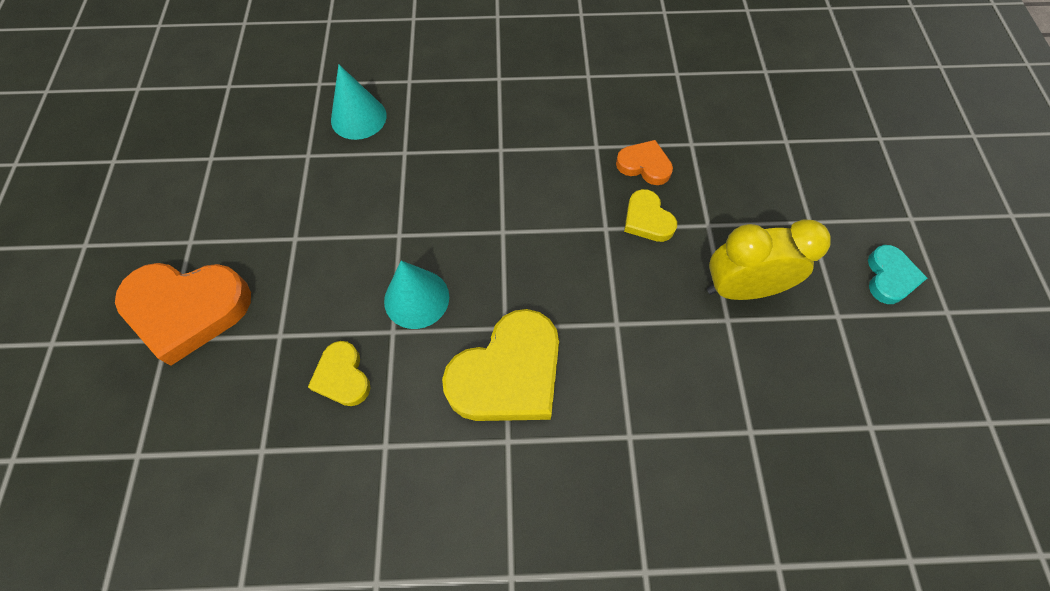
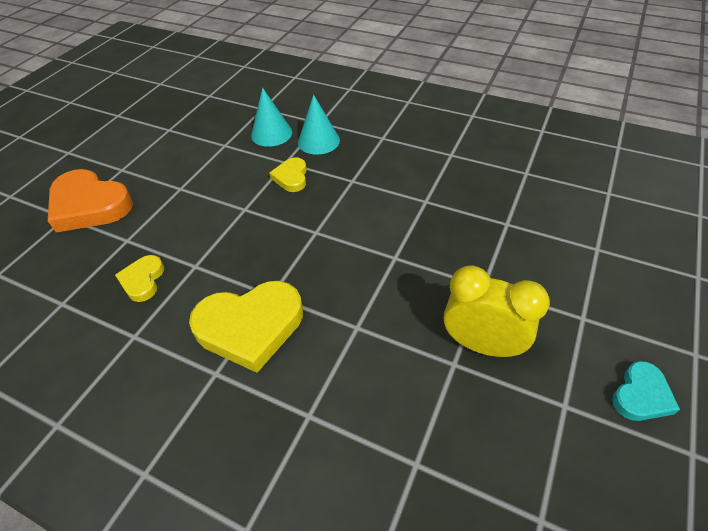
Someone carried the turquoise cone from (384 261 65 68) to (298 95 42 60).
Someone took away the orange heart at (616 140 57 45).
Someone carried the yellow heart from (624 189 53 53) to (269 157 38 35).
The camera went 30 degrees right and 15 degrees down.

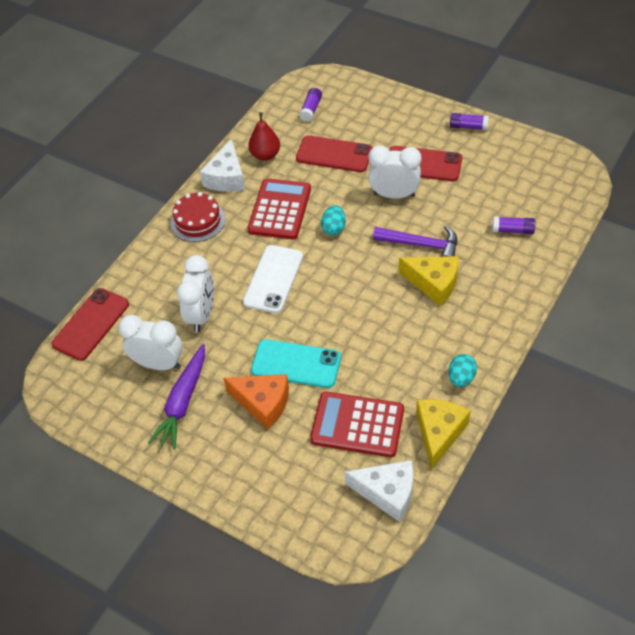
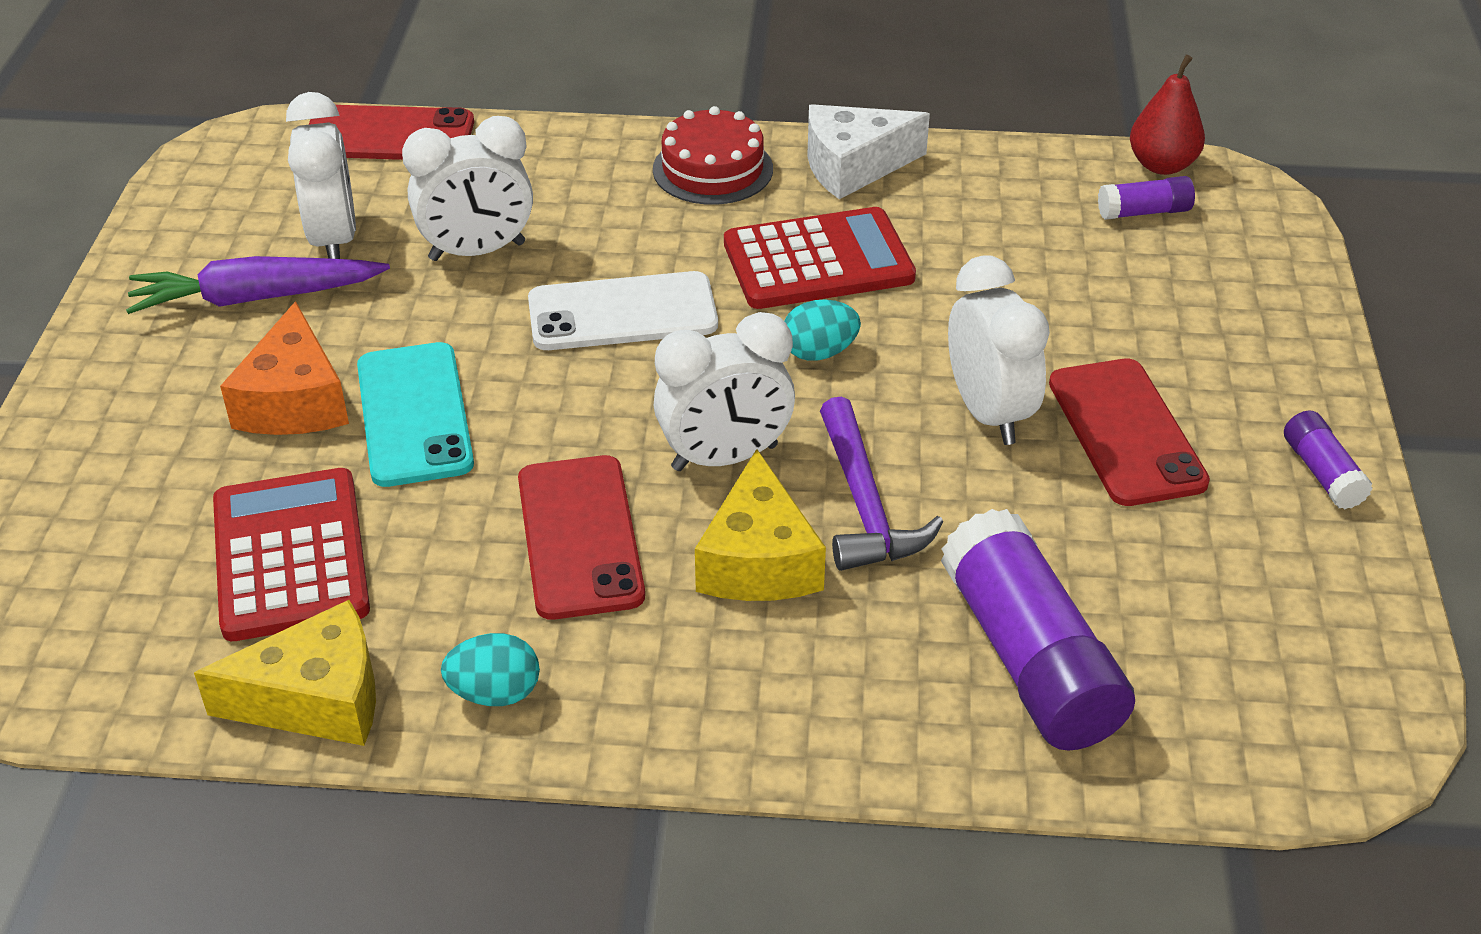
Someone carried the red pear from (248 112 32 49) to (1130 54 75 121).
Someone carried the red phone from (296 135 77 37) to (518 455 127 165).
Someone took away the white cheese at (344 460 69 62).
Someone scaled the purple glue stick at (492 216 43 18) by 2.11.
Someone put down the white clock at (654 312 141 159).
The camera went 60 degrees right and 10 degrees down.

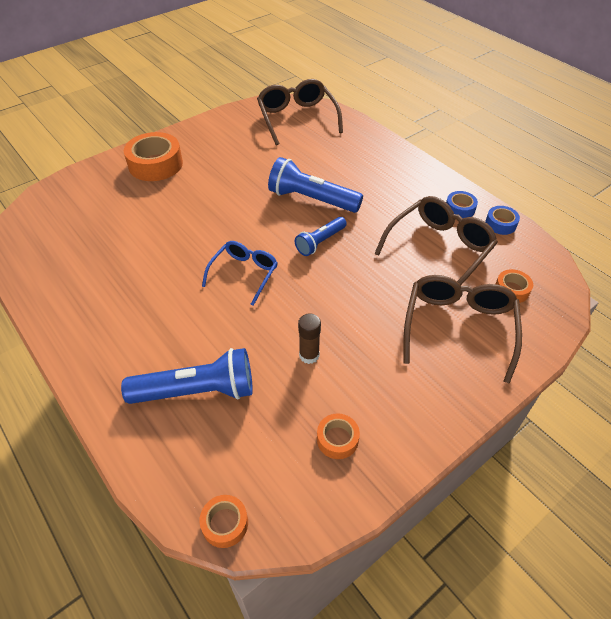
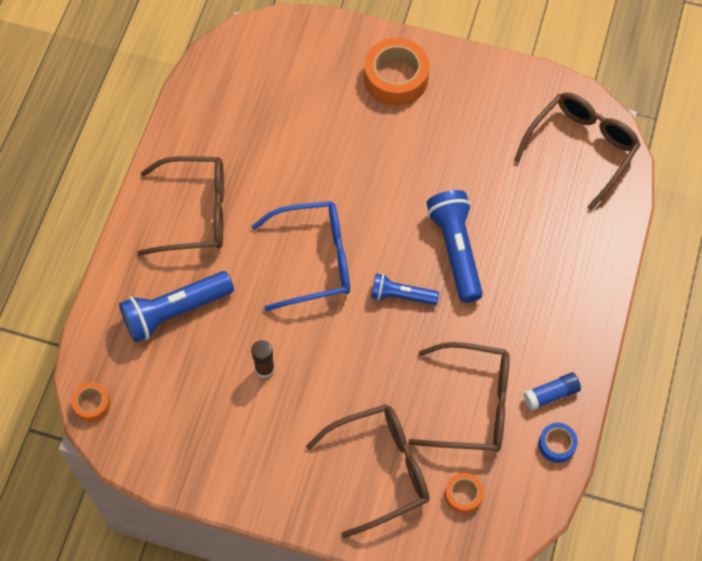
Someone rotated the blue flashlight at (121 348 132 56) by 105 degrees clockwise.
Someone scaled the blue glasses at (202 241 76 65) by 1.57.
Someone took away the orange tape at (317 413 43 46).
Someone swapped the blue tape at (446 191 32 27) for the blue glue stick at (523 372 58 38).
Someone put down the brown glasses at (137 156 87 100).
The camera went 55 degrees right and 15 degrees up.

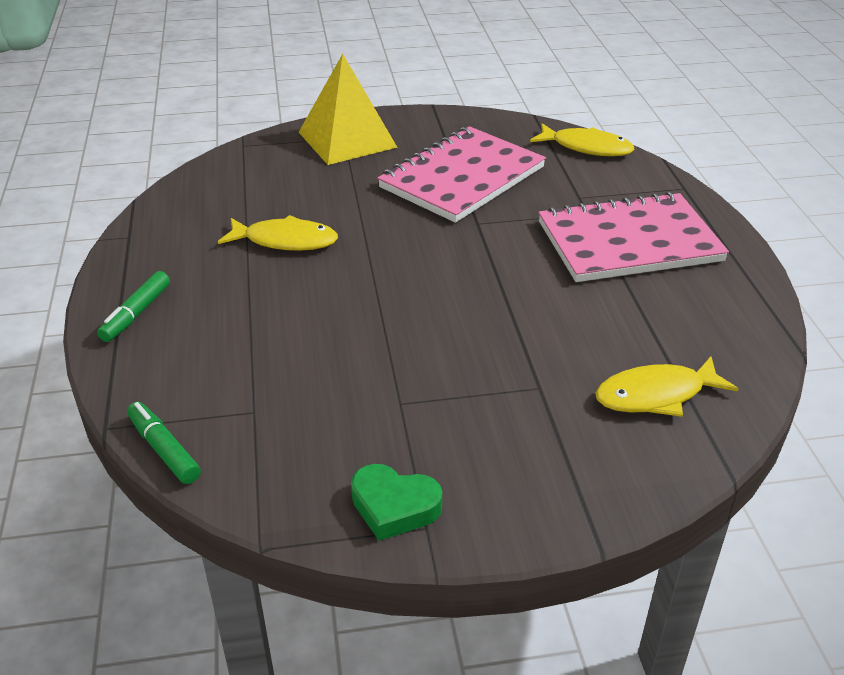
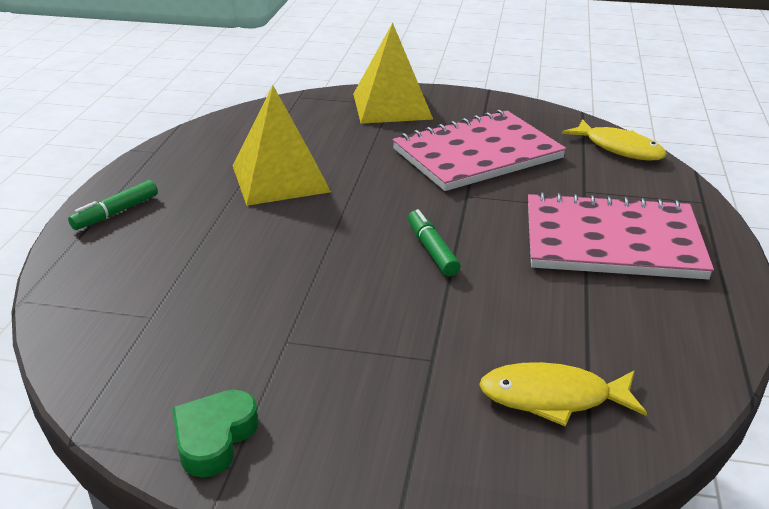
Someone carried the green marker from (127 402 74 82) to (408 209 53 67).
Someone swapped the yellow fish at (218 215 120 36) for the yellow pyramid at (233 85 98 121).
Someone rotated the green heart at (351 464 91 77) by 75 degrees clockwise.
The camera went 20 degrees right and 5 degrees down.

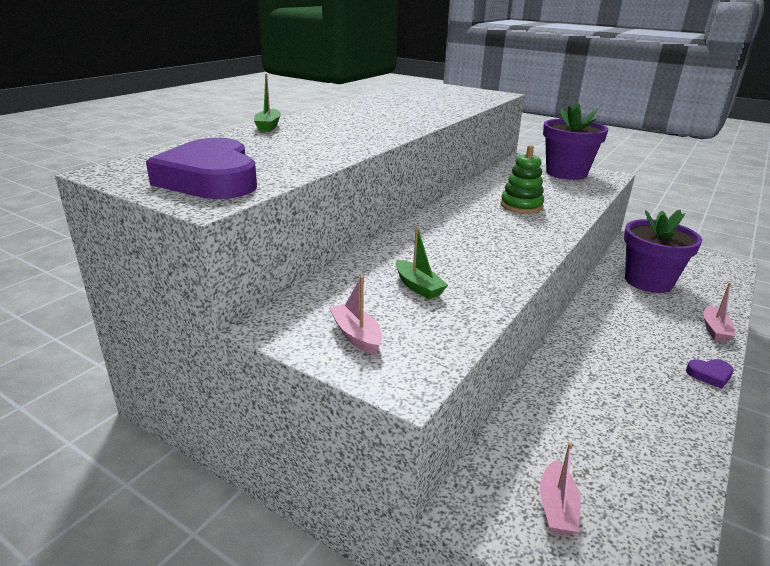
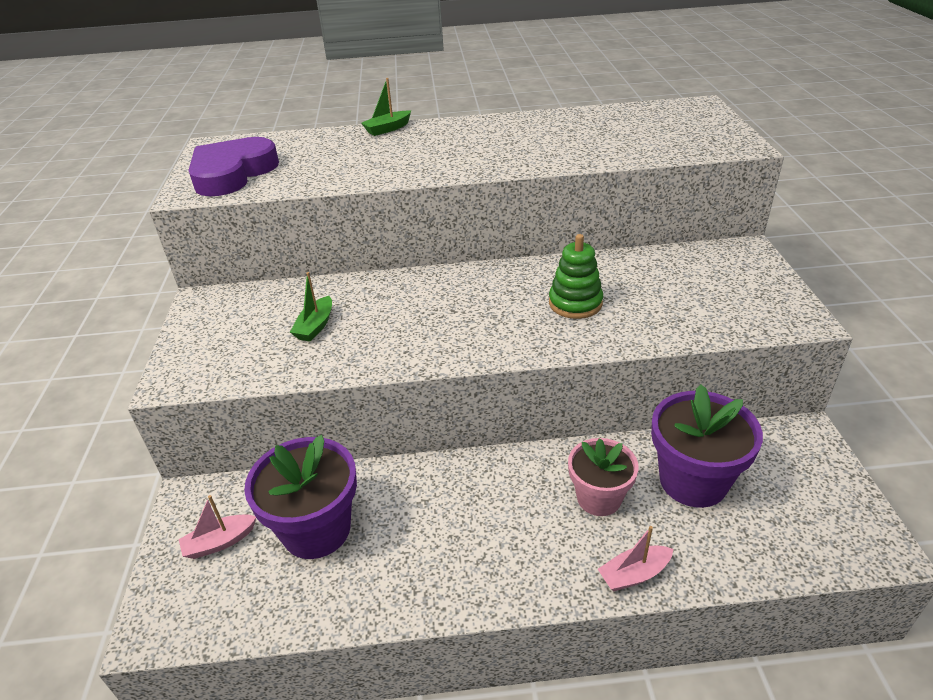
Someone took away the pink boat at (329 276 53 79).
Someone carried the purple flower pot from (543 102 66 78) to (244 435 113 124).
Someone took away the purple heart at (686 359 48 30).
Someone put down the pink flower pot at (568 438 71 78).
The camera went 55 degrees right and 10 degrees up.

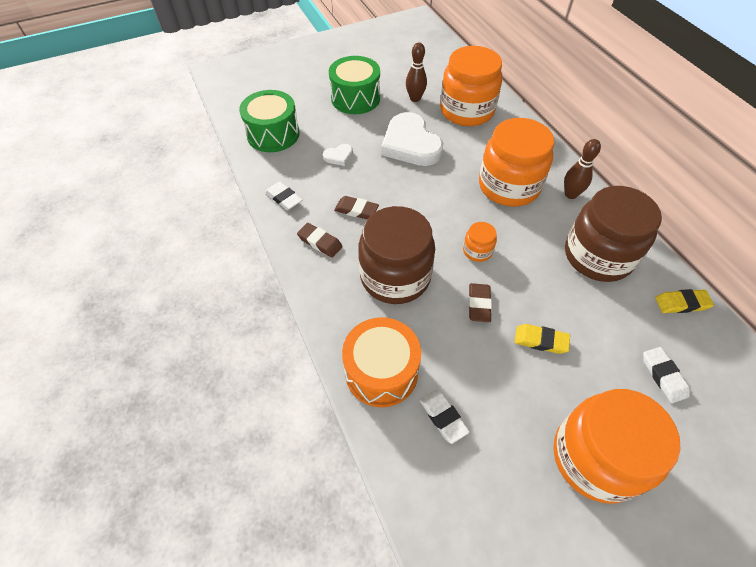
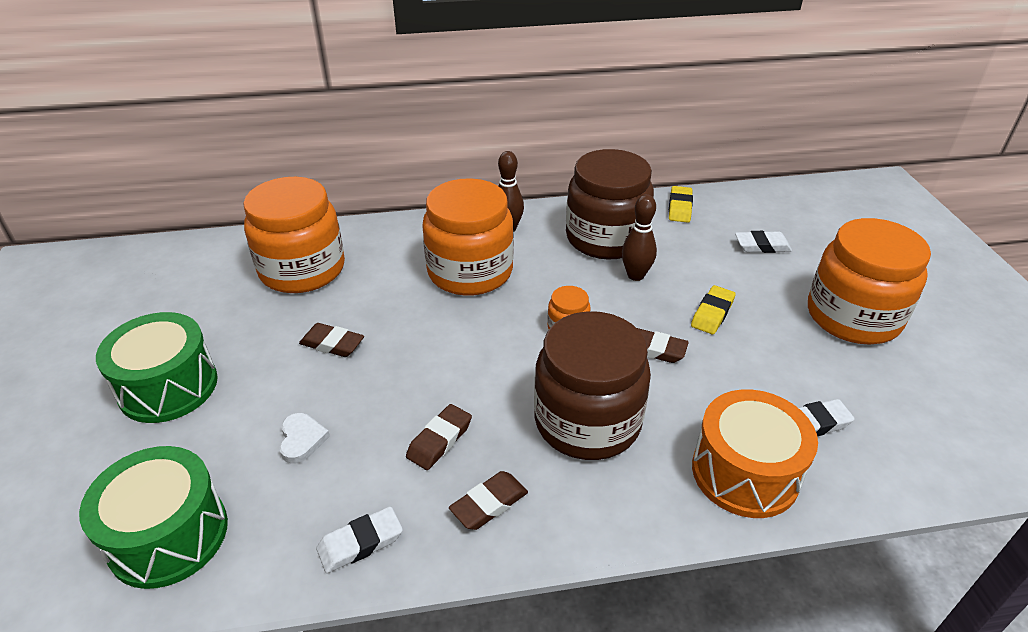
Someone swapped the white heart at (381 112 62 54) for the brown eraser at (299 323 65 34).
Someone carried the brown bowling pin from (406 42 21 60) to (622 194 35 87).
The camera went 75 degrees left and 15 degrees down.

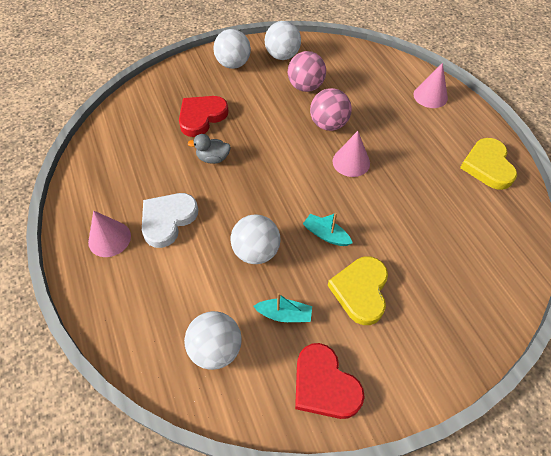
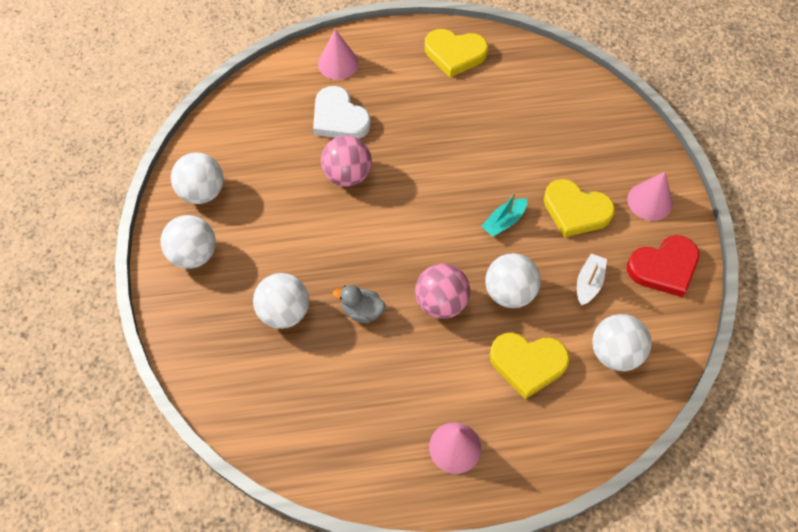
Someone carried the white heart from (142 193 56 55) to (313 86 58 53).
Someone swapped the red heart at (179 96 50 41) for the white ball at (253 273 56 56).
Someone rotated the grey duck at (188 134 43 30) by 90 degrees clockwise.
Someone repainted the turquoise boat at (253 293 59 29), which became the white boat at (577 254 30 52).
Someone carried the pink ball from (288 51 38 41) to (415 264 55 55).
Someone carried the pink cone from (333 131 37 46) to (627 172 46 49).
Someone put down the yellow heart at (490 332 80 67).
The camera went 75 degrees left and 5 degrees up.

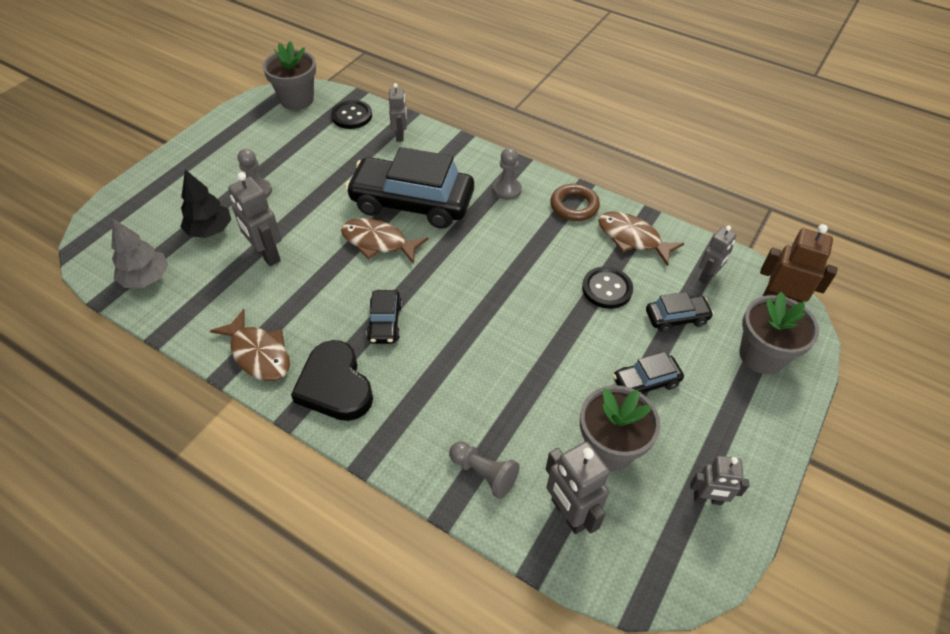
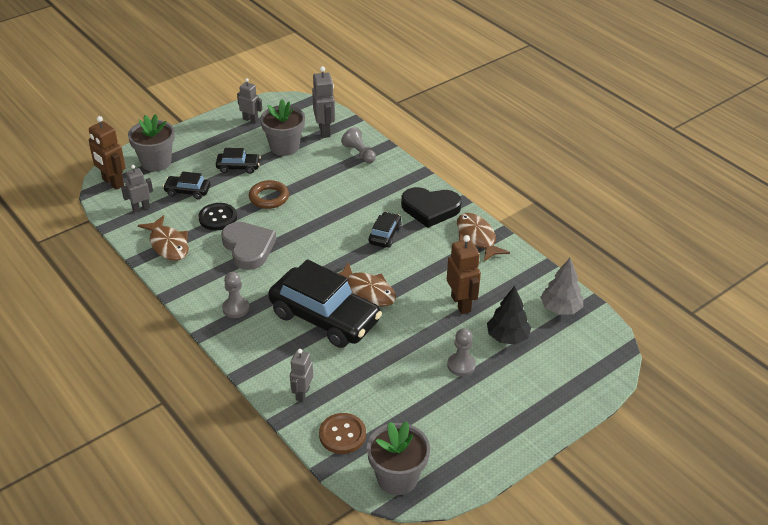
Someone repainted the grey robot at (228 172 54 94), which became the brown robot at (447 235 34 79).
Someone rotated the black heart at (291 340 82 81) by 105 degrees clockwise.
Someone repainted the black button at (331 100 41 29), which became the brown button at (319 413 47 41).
Someone carried the brown ring from (550 184 50 37) to (249 180 40 29).
Someone put down the grey heart at (221 222 55 48).
The camera went 160 degrees left and 10 degrees down.

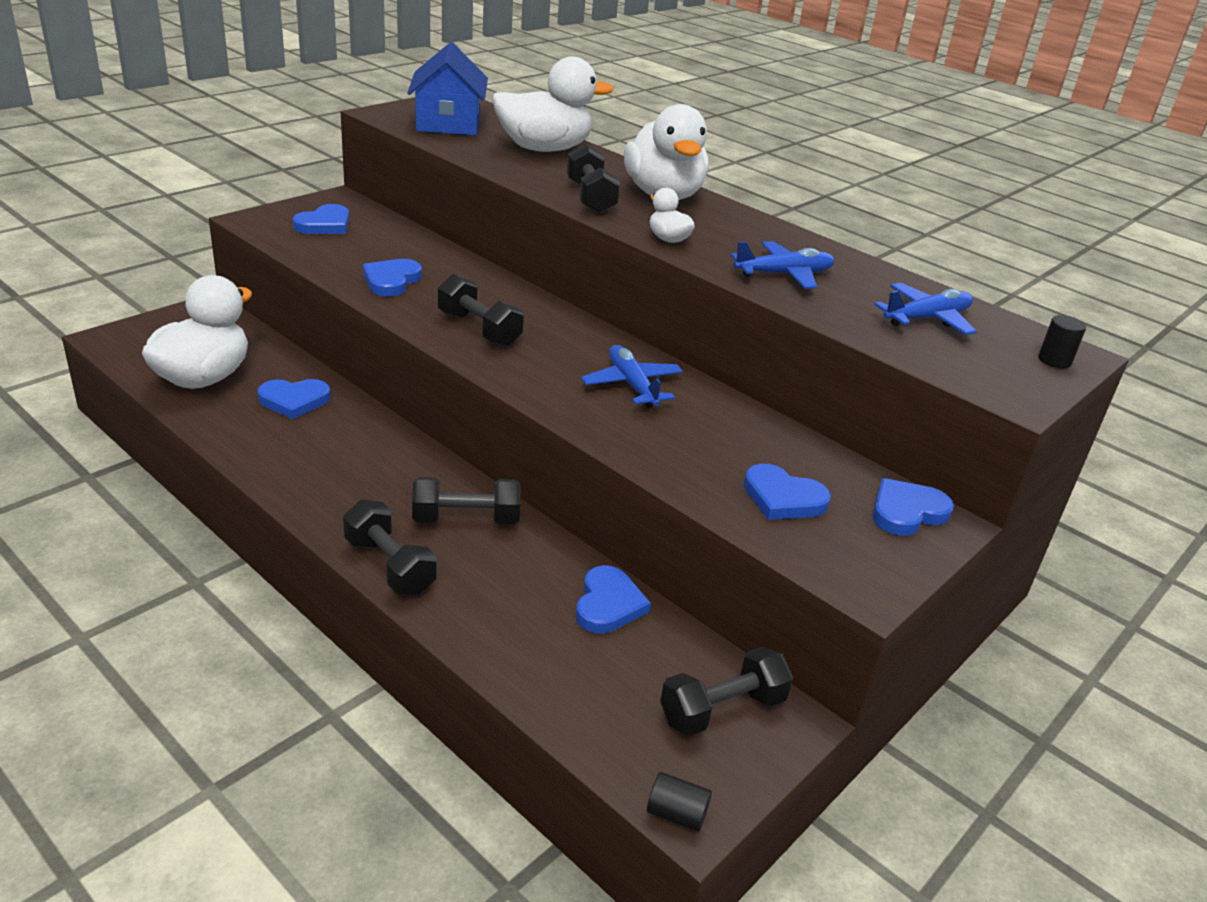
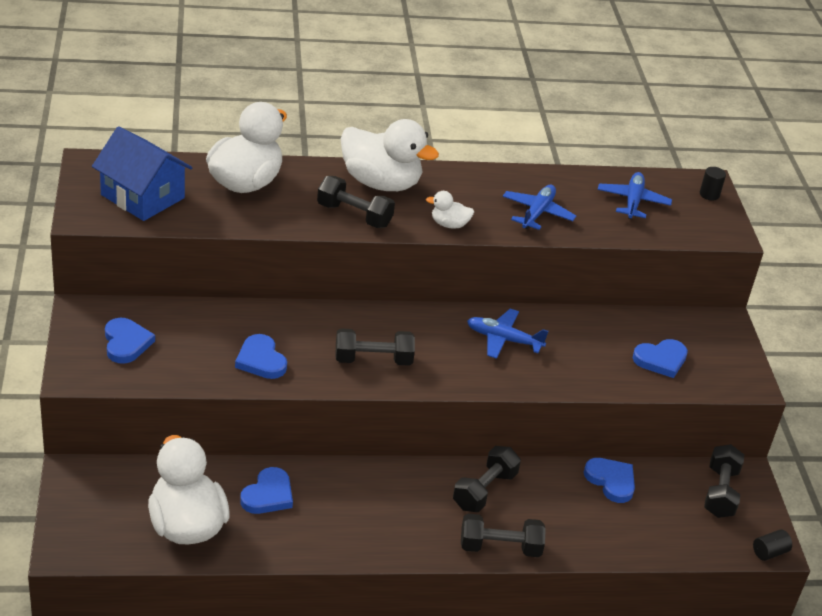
Someone took away the blue heart at (873 478 81 58).
The camera went 50 degrees left and 5 degrees up.

